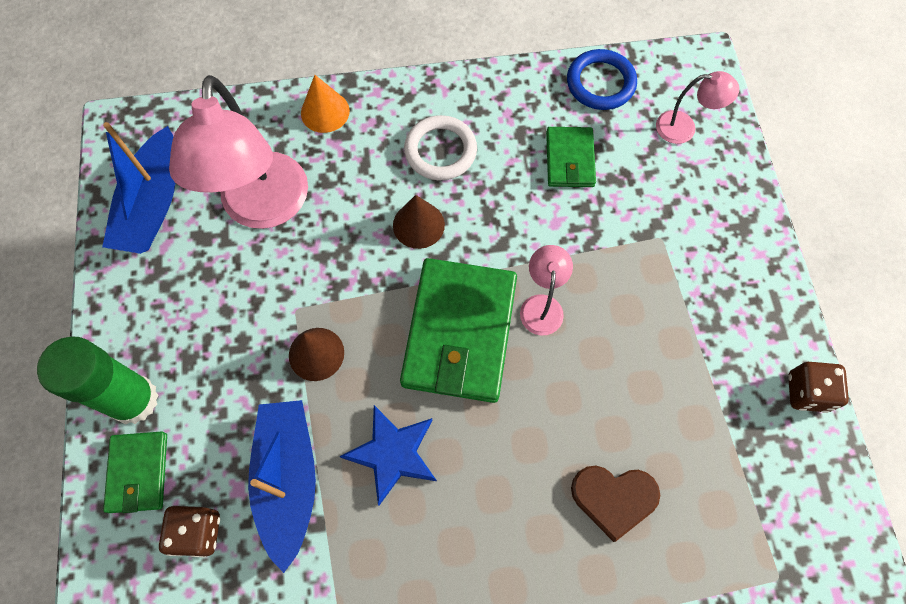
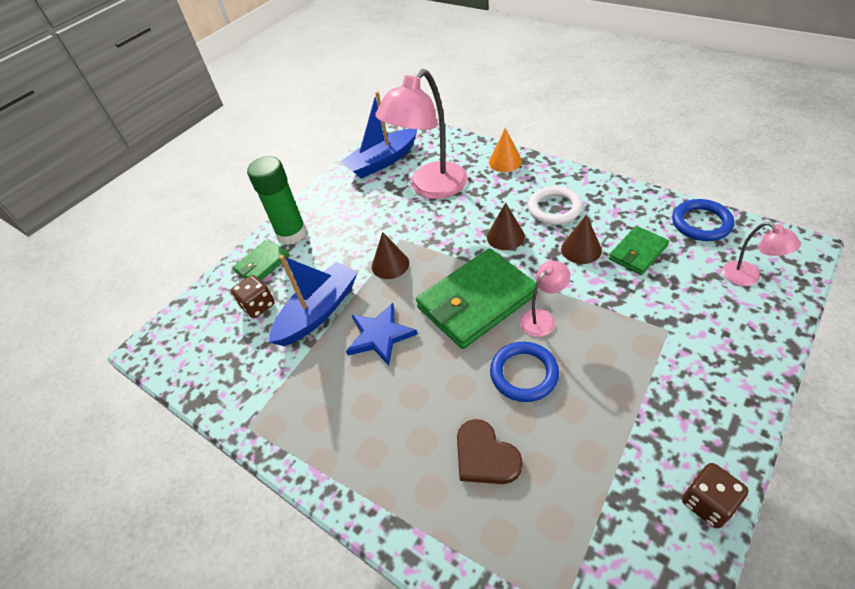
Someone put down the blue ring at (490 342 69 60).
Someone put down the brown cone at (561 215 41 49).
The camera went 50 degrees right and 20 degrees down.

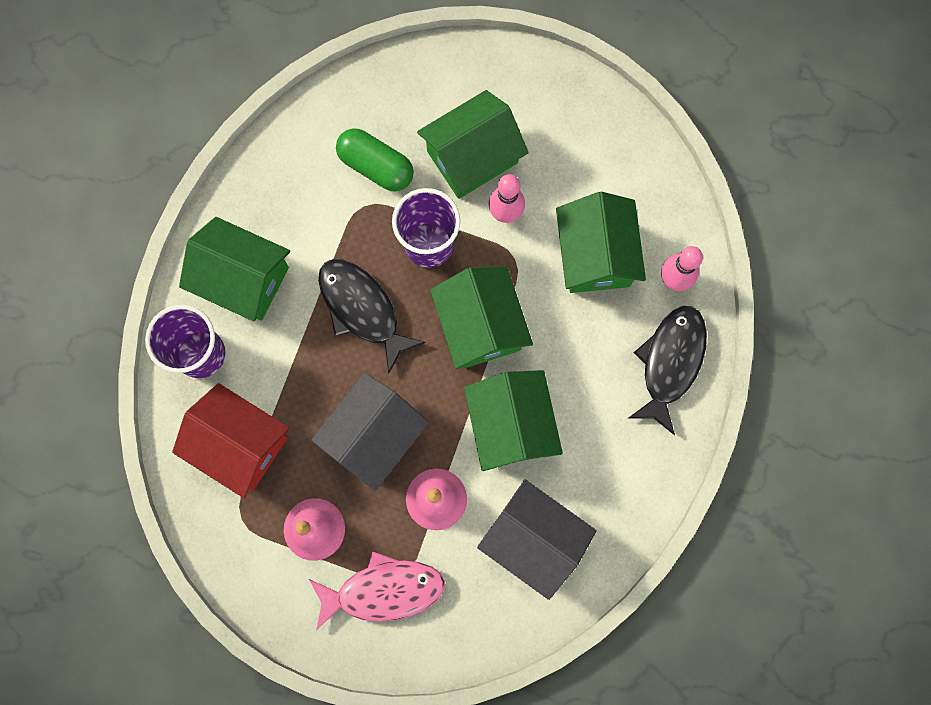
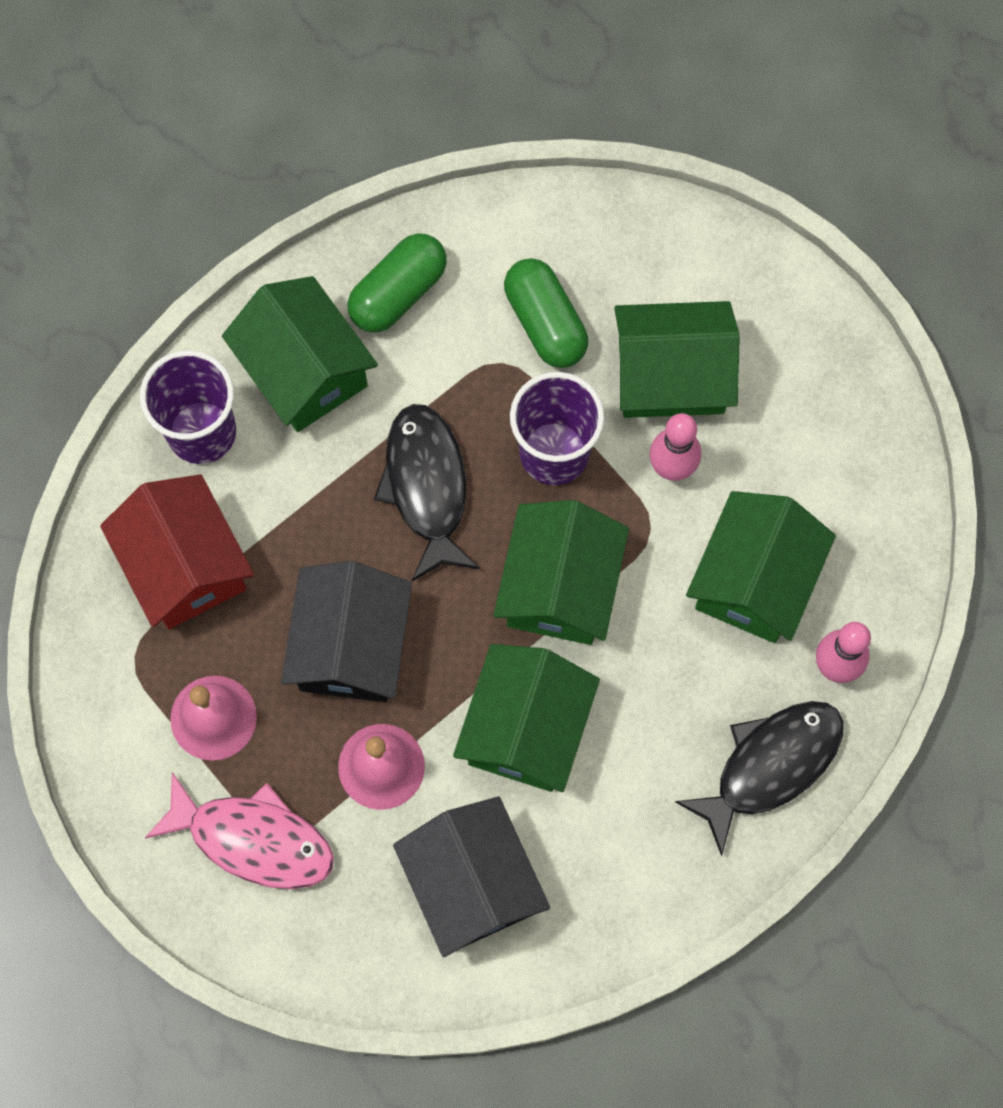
Someone rotated the black house at (311 373 118 118) by 60 degrees counterclockwise.
Someone put down the green capsule at (348 234 99 98).
The camera went 30 degrees right and 5 degrees down.

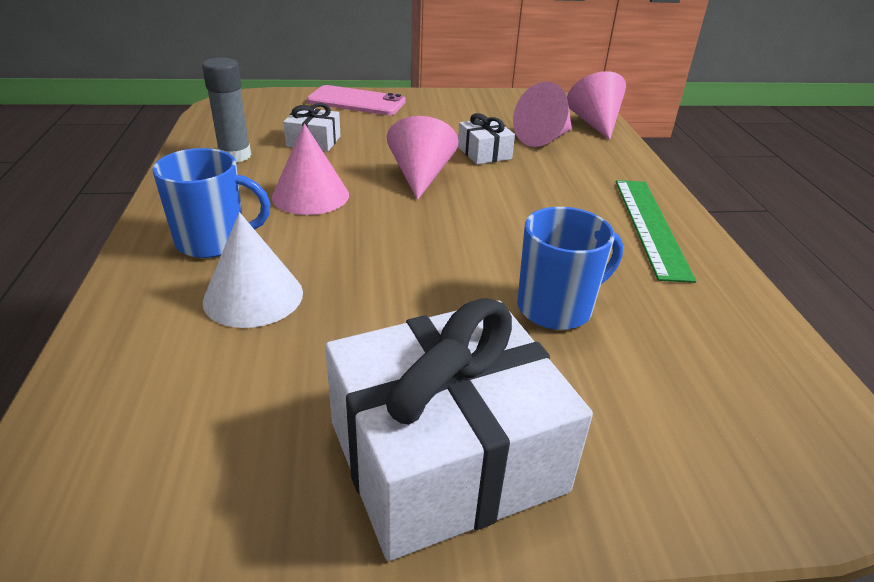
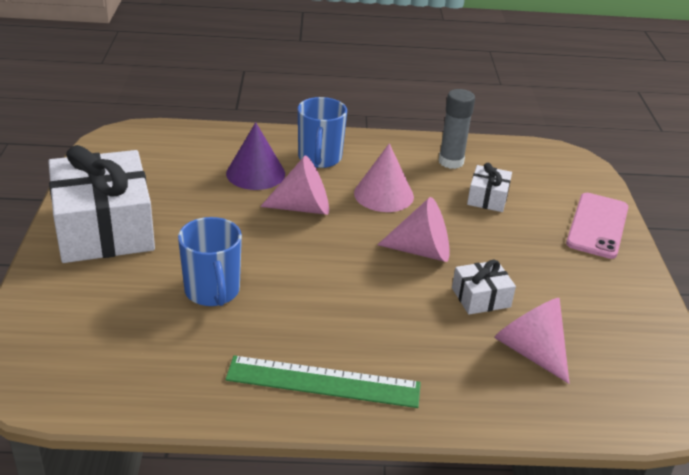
Someone repainted the white cone at (203 212 100 116), which became the purple cone at (226 122 59 68).
Someone carried the pink cone from (567 71 59 69) to (260 156 69 59).
The camera went 95 degrees right and 0 degrees up.

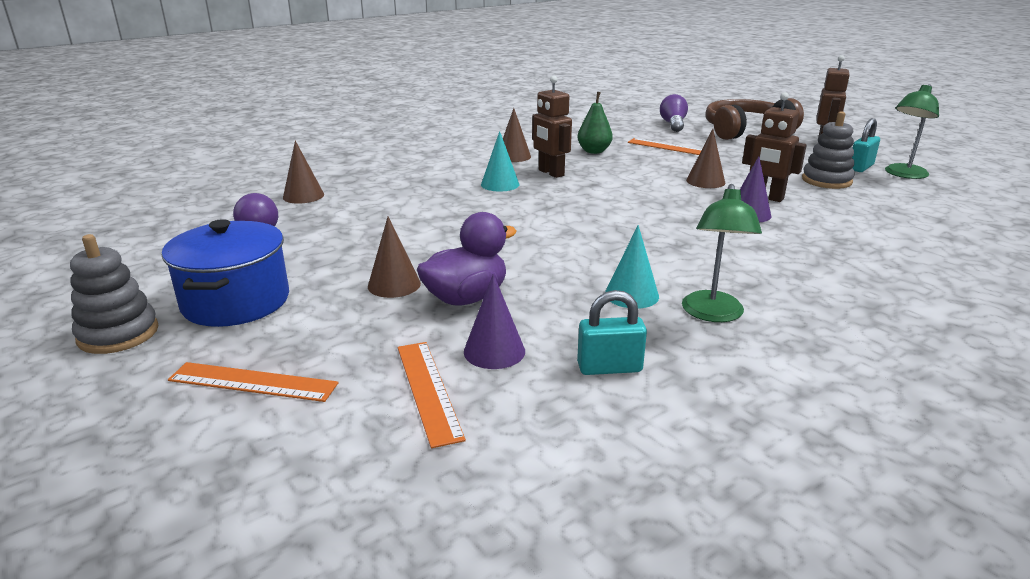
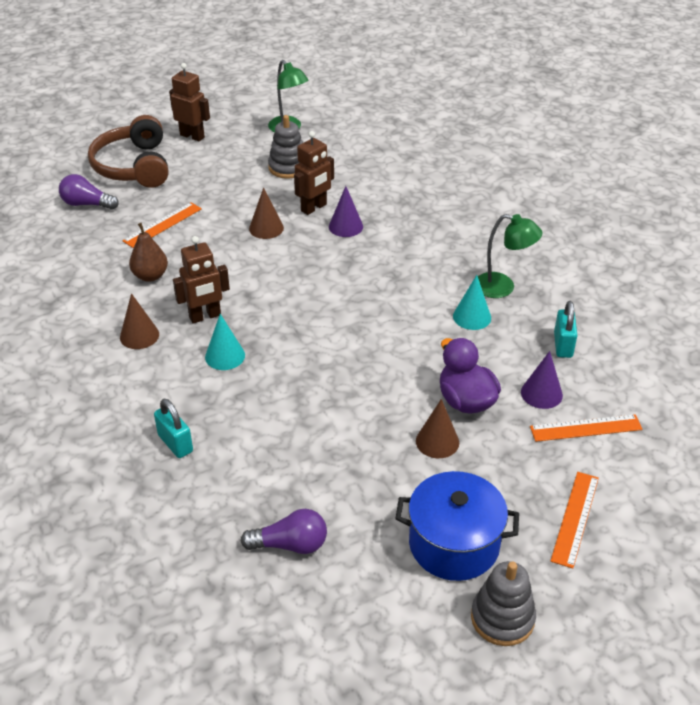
Someone took away the brown cone at (283 141 41 63).
Someone repainted the green pear at (577 92 36 62), which became the brown pear at (129 223 39 59).
Someone carried the turquoise padlock from (852 118 28 54) to (154 399 39 59).
The camera went 80 degrees left and 15 degrees up.

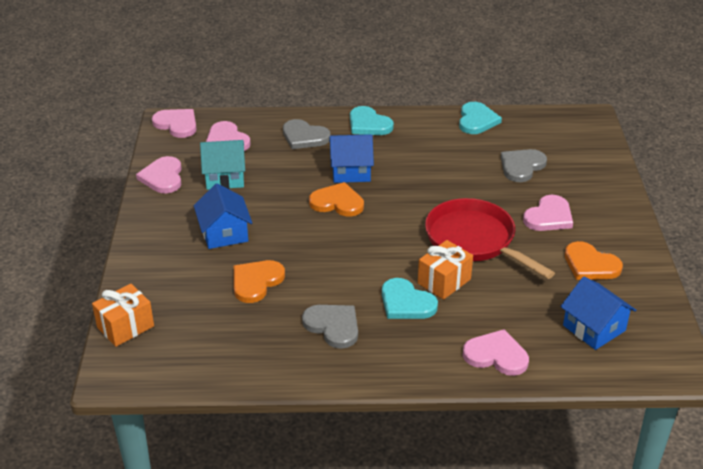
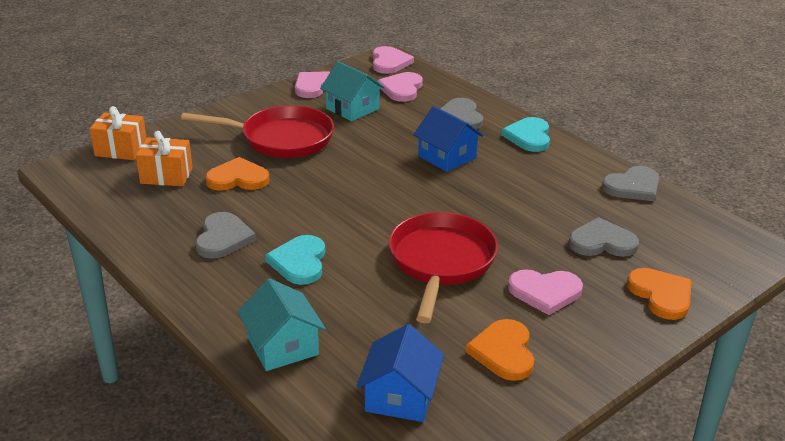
Someone swapped the blue house at (194 184 58 65) for the red pan at (181 105 153 53).
Someone carried the orange heart from (309 182 55 35) to (627 268 65 52).
Someone carried the orange gift from (418 240 55 60) to (136 131 57 55).
Someone repainted the turquoise heart at (459 102 43 32), which became the grey heart at (602 166 57 35).
Someone swapped the pink heart at (463 329 66 47) for the turquoise house at (238 278 88 93).
The camera went 50 degrees right and 5 degrees down.

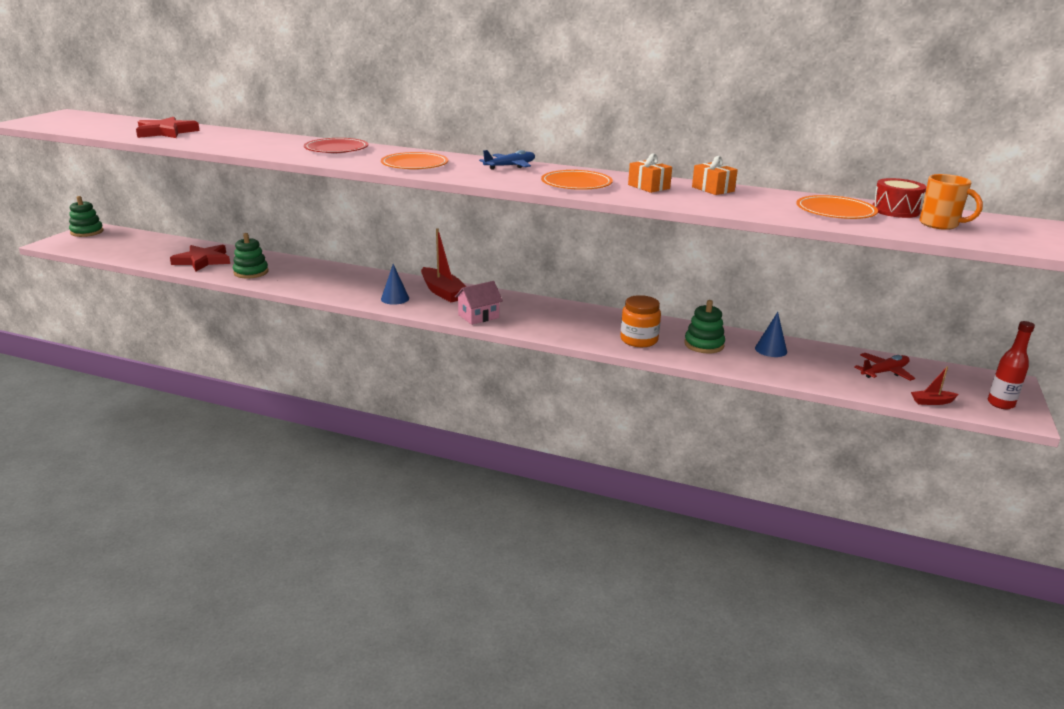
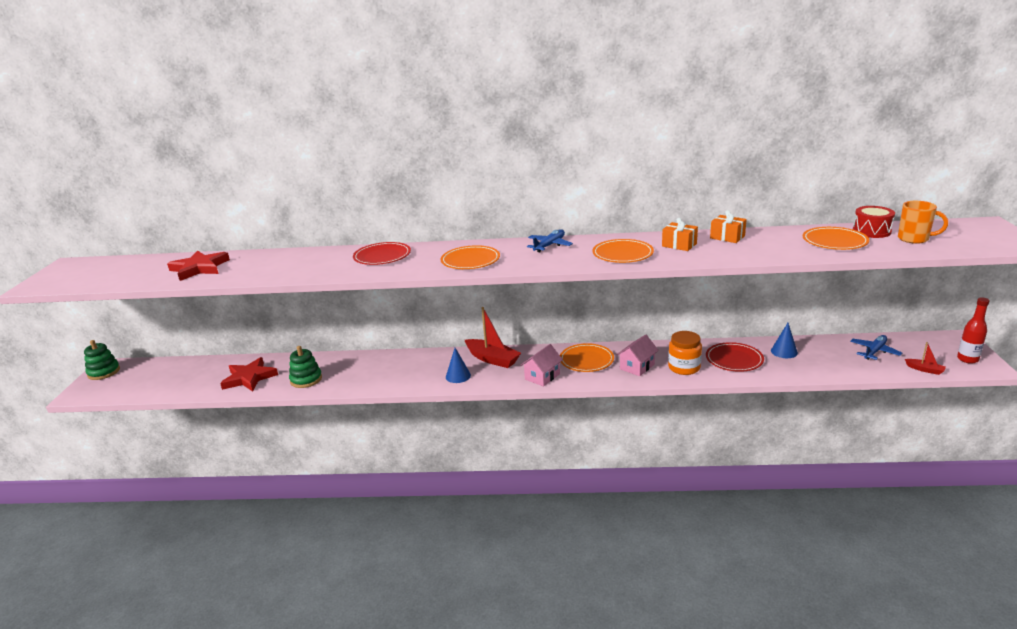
Someone swapped the green stacking toy at (684 300 41 53) for the red plate at (706 342 58 30).
Someone repainted the red plane at (854 353 61 28), which became the blue plane at (850 335 52 25).
Someone rotated the red boat at (911 366 48 39) by 120 degrees counterclockwise.
Someone put down the orange plate at (560 343 54 29).
Someone put down the pink house at (617 334 42 42).
The camera went 15 degrees left and 0 degrees up.

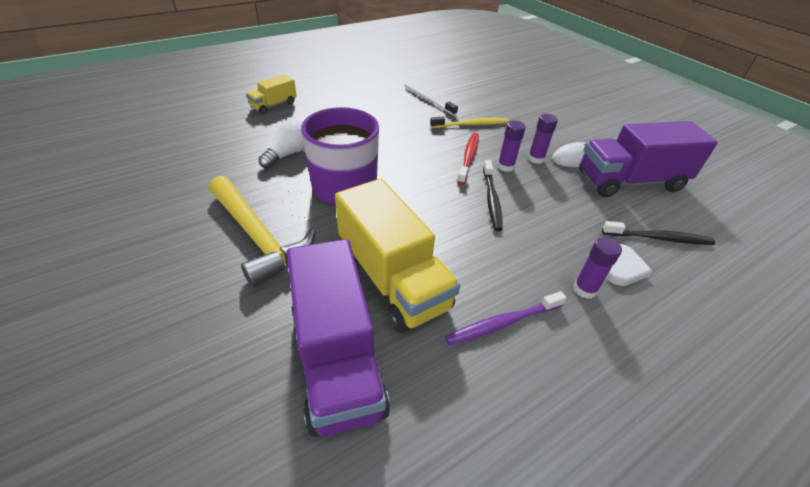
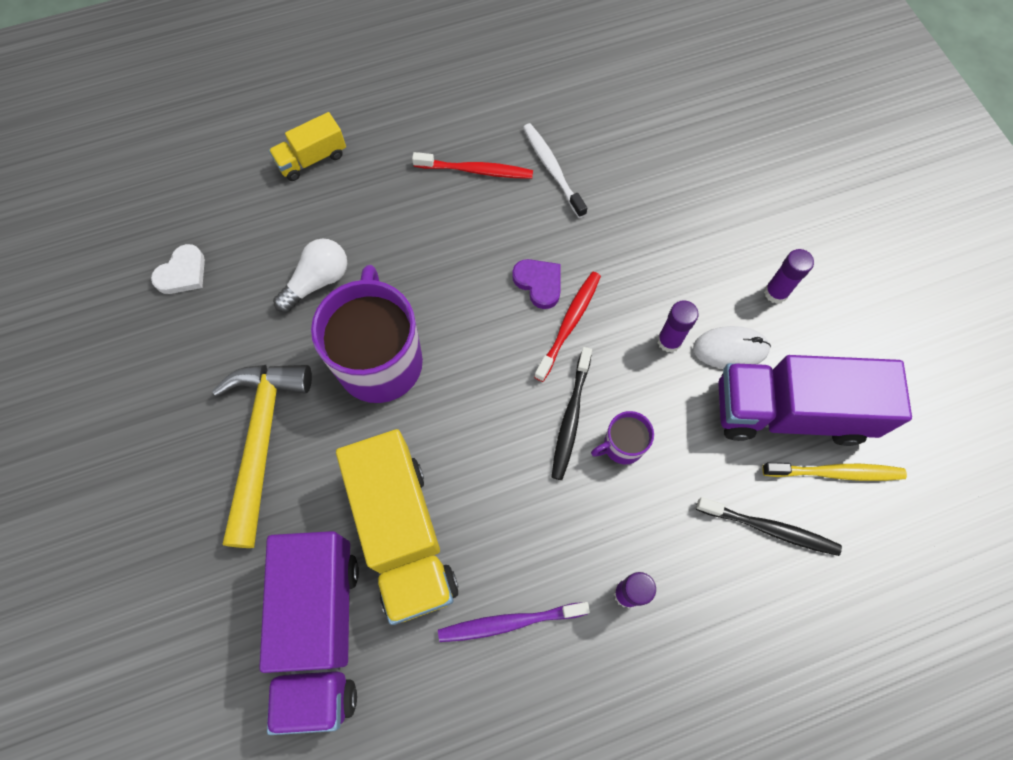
Someone rotated the yellow hammer at (209 176 107 112) by 150 degrees counterclockwise.
Someone carried the yellow toothbrush from (430 117 79 11) to (762 462 145 19).
Someone carried the purple glue stick from (497 120 29 52) to (764 249 50 55).
Someone carried the white heart from (606 244 46 42) to (151 244 54 50).
Someone put down the red toothbrush at (412 152 121 27).
Someone put down the purple heart at (512 259 48 50).
Someone put down the purple mug at (591 411 63 53).
The camera went 15 degrees right and 25 degrees up.

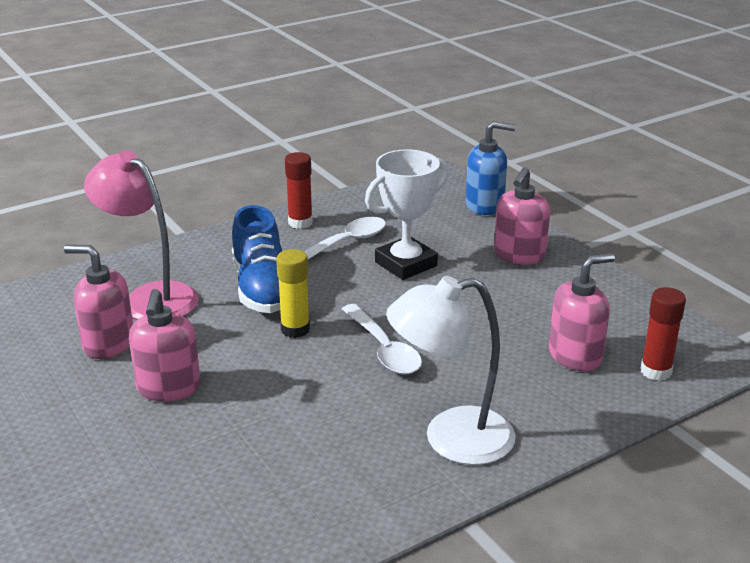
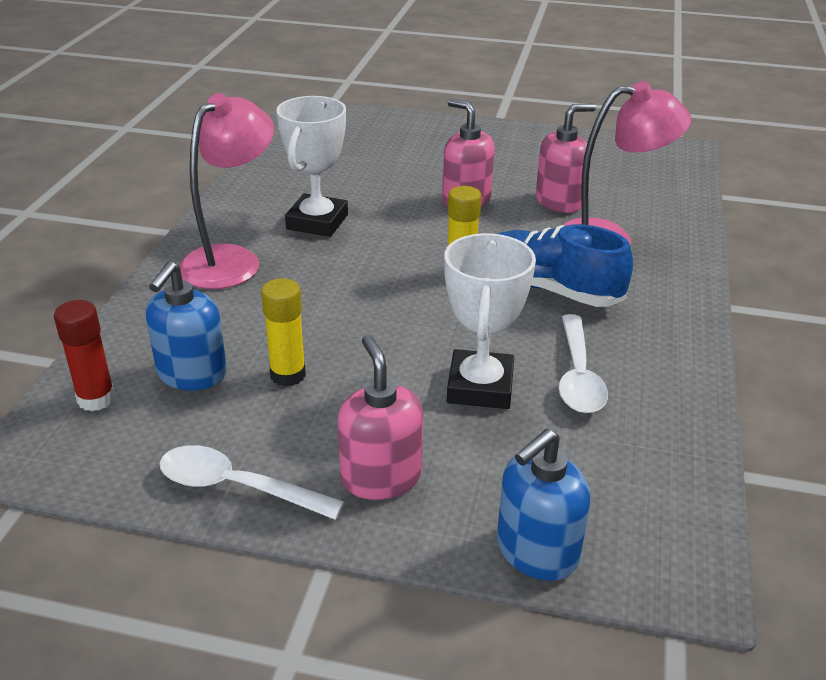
Someone took away the red glue stick at (285 152 28 77).
Someone carried the white spoon from (342 304 80 71) to (160 445 185 75).
Someone repainted the white lamp at (386 276 130 189), which became the pink lamp at (179 93 95 196).
Someone repainted the pink soap dispenser at (549 253 66 118), which became the blue soap dispenser at (145 261 82 130).
Someone put down the yellow glue stick at (261 278 45 109).
Someone put down the white trophy at (276 96 72 141).
The camera went 135 degrees right and 5 degrees up.

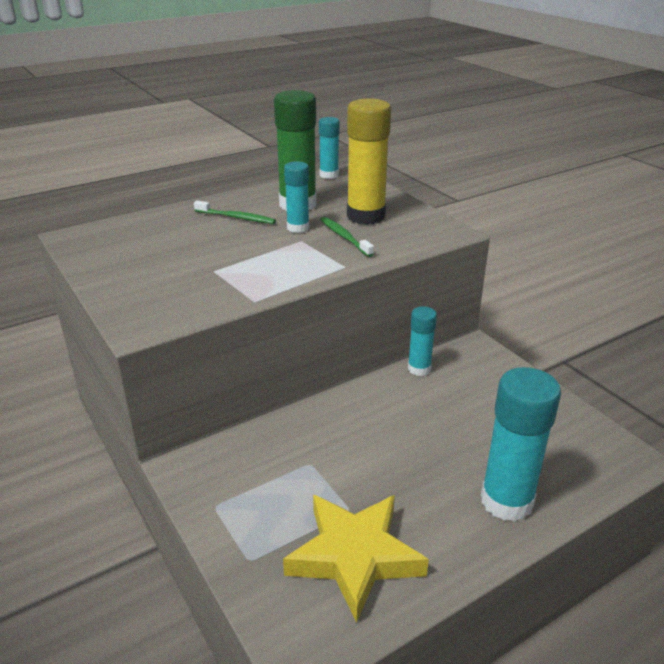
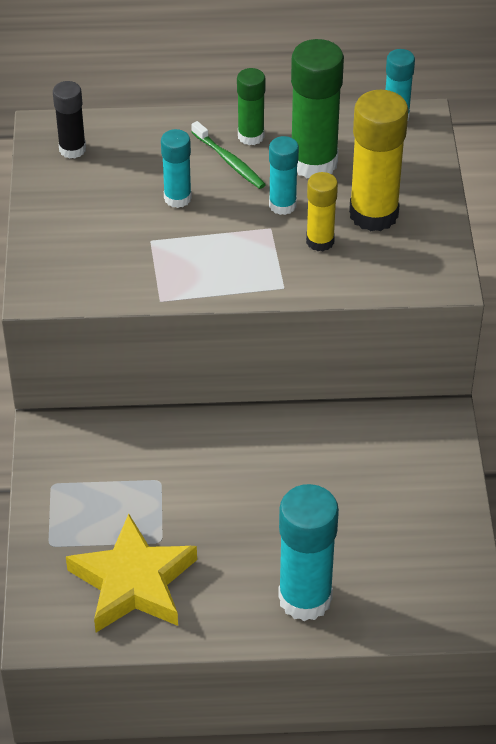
Someone swapped the green toothbrush at (320 217 54 40) for the yellow glue stick at (306 172 32 79).
Someone carried the turquoise glue stick from (408 306 29 70) to (161 129 31 79).
Someone put down the black glue stick at (53 81 33 78).
Someone put down the green glue stick at (237 68 28 77).
The camera went 30 degrees right and 15 degrees up.

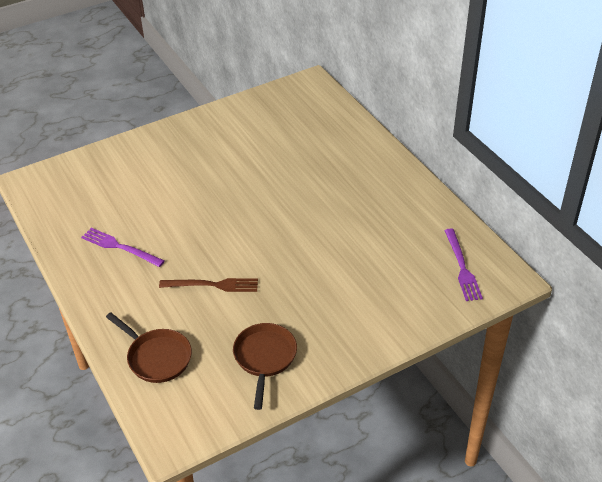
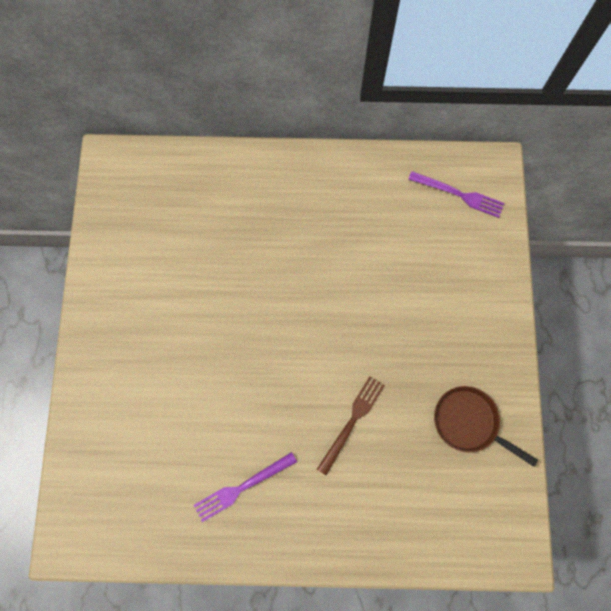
Someone took away the brown pan at (106 312 86 71).
The camera went 60 degrees left and 30 degrees up.

